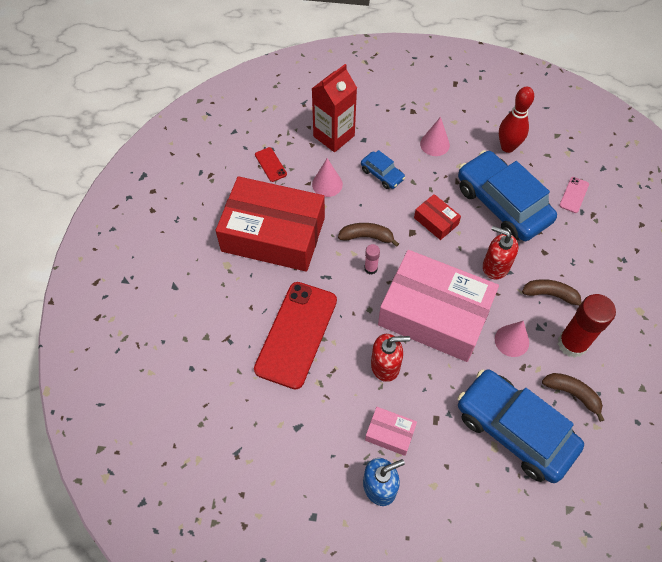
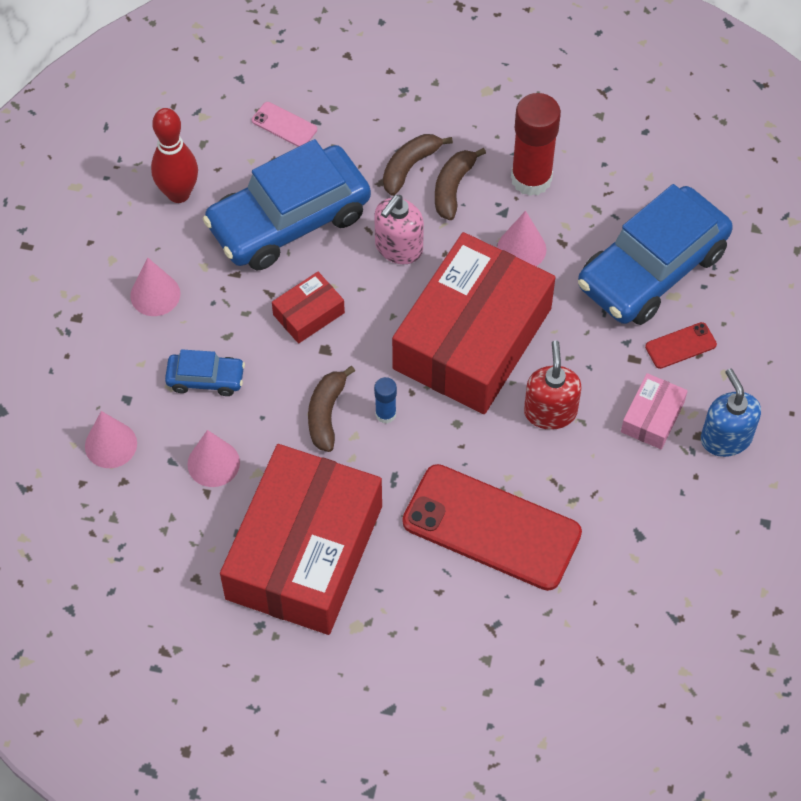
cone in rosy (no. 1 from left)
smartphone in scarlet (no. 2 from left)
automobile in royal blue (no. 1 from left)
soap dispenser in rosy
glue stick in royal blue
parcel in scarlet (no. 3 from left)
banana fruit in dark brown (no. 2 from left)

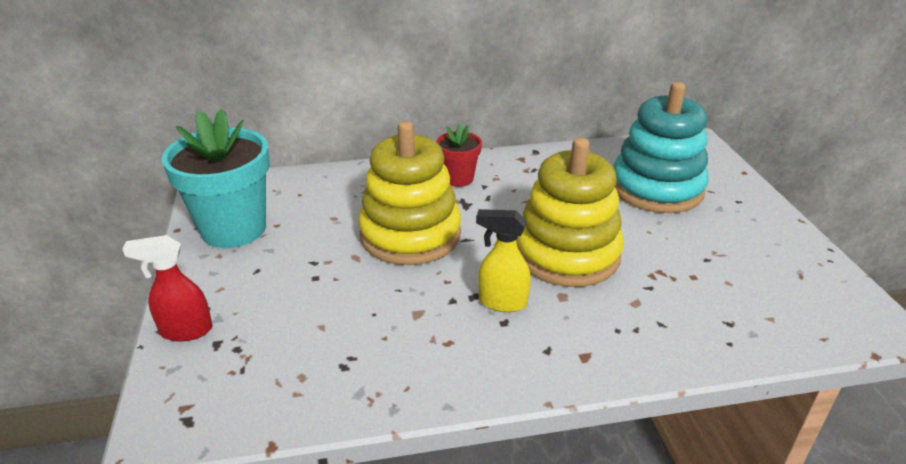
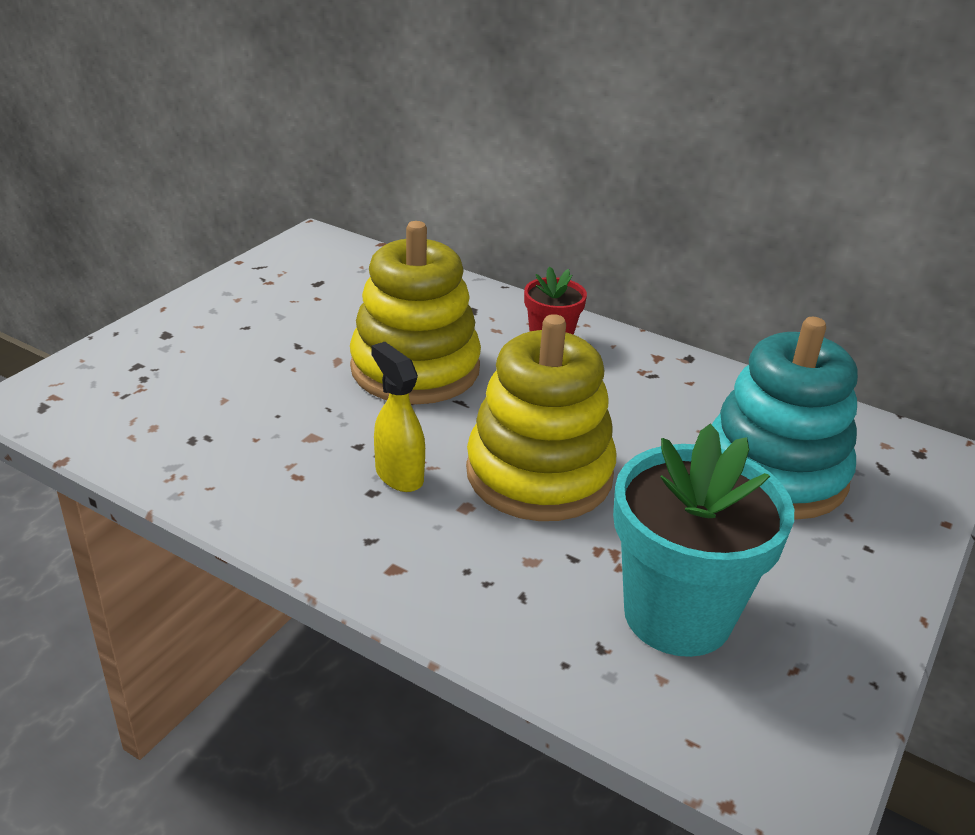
plant pot in teal
sprayer in scarlet

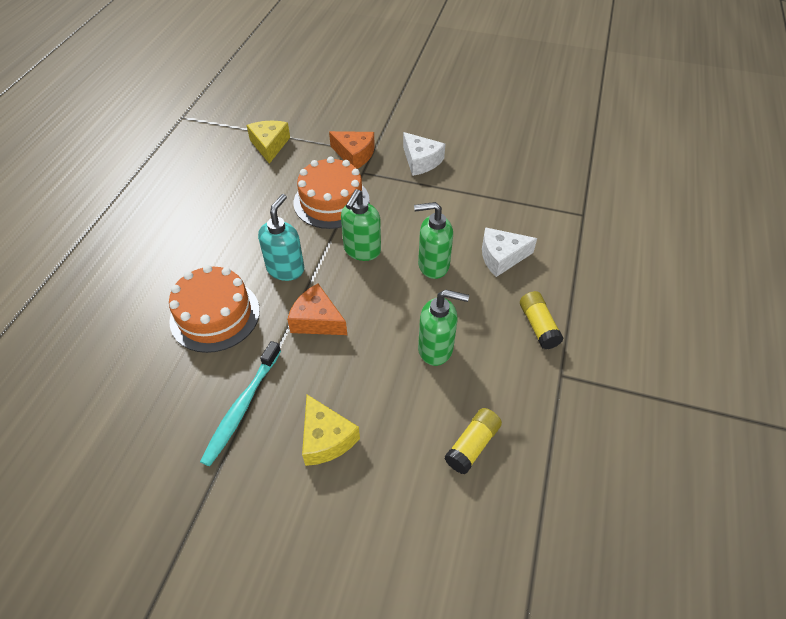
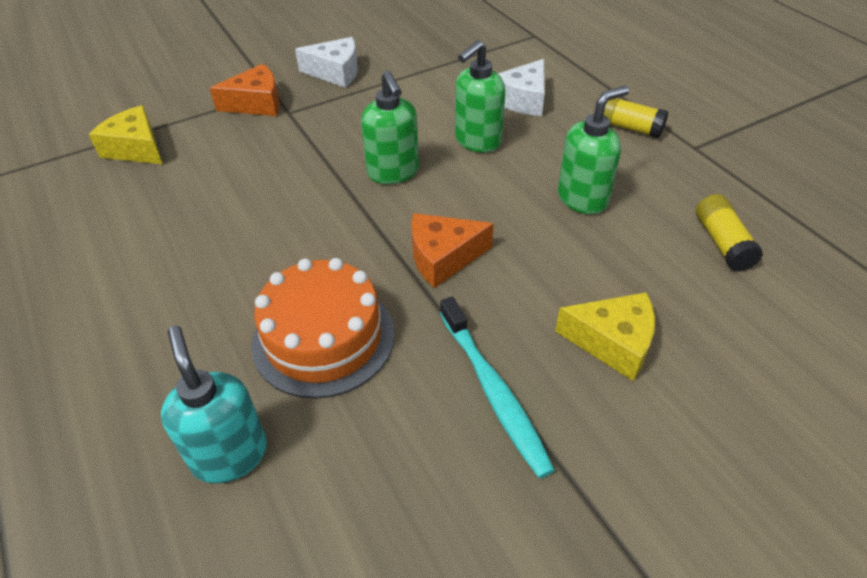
gateau in orange (no. 2 from left in the first image)
soap dispenser in teal

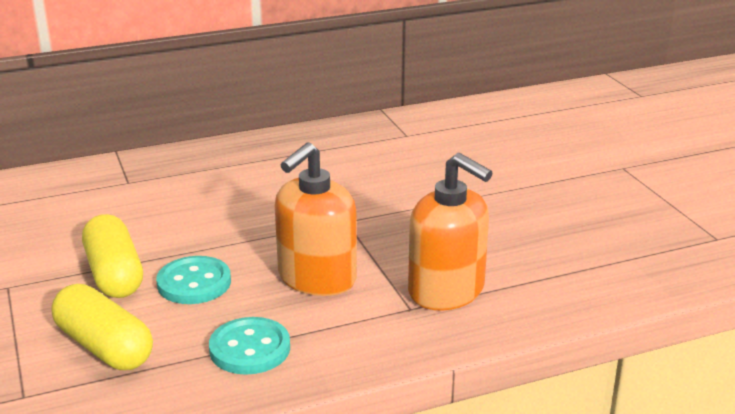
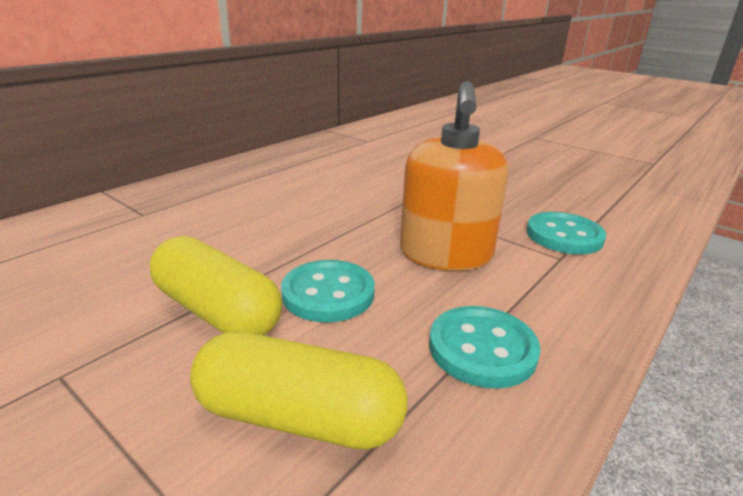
shirt button in teal (no. 3 from left)

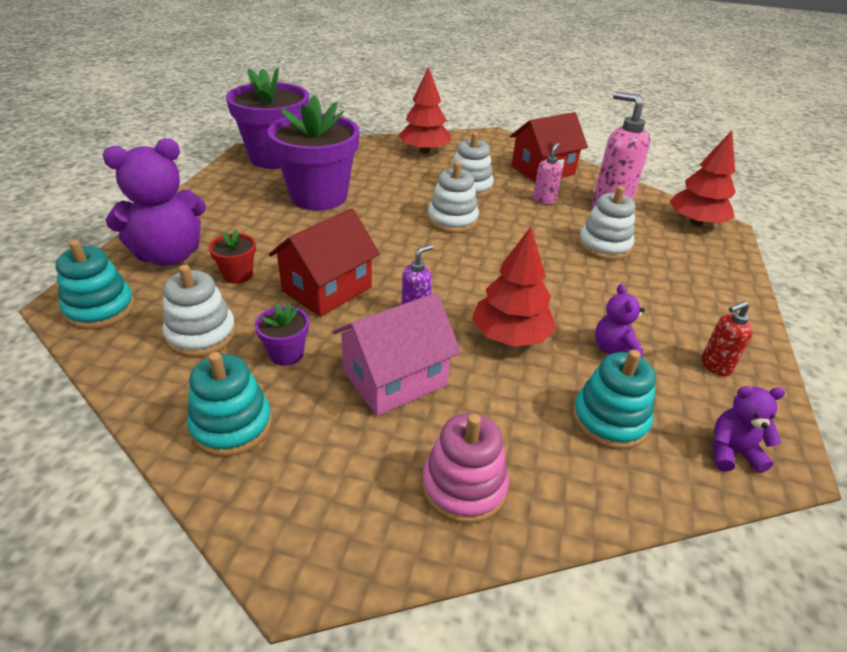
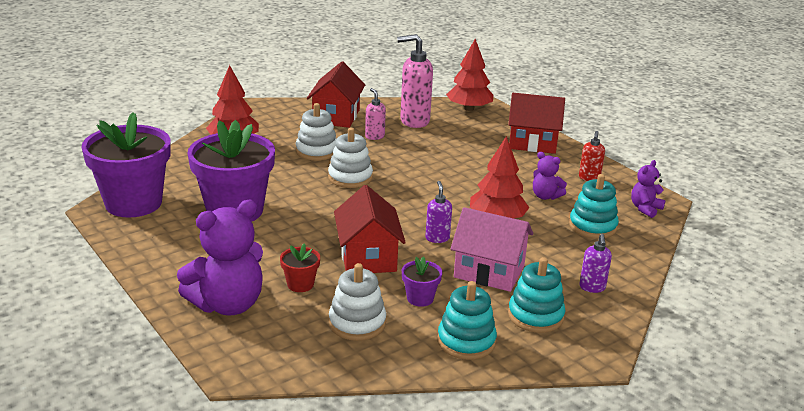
teddy in purple (no. 1 from left)
stacking rings in pure white (no. 4 from left in the first image)
stacking rings in teal (no. 2 from left)
toy house in rosy
soap dispenser in purple (no. 2 from left)
toy house in scarlet (no. 3 from left)

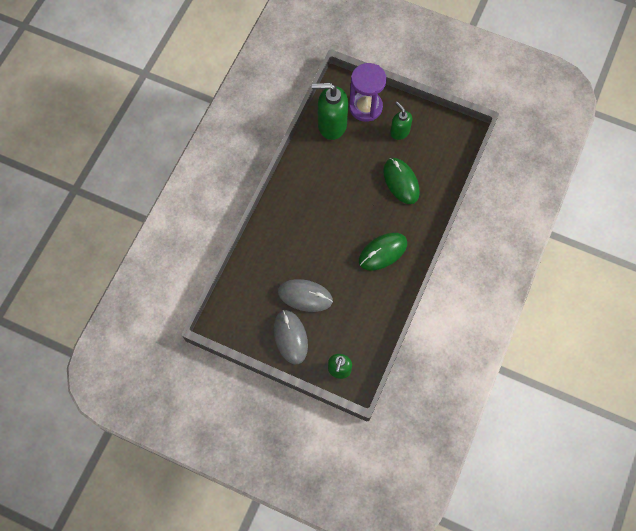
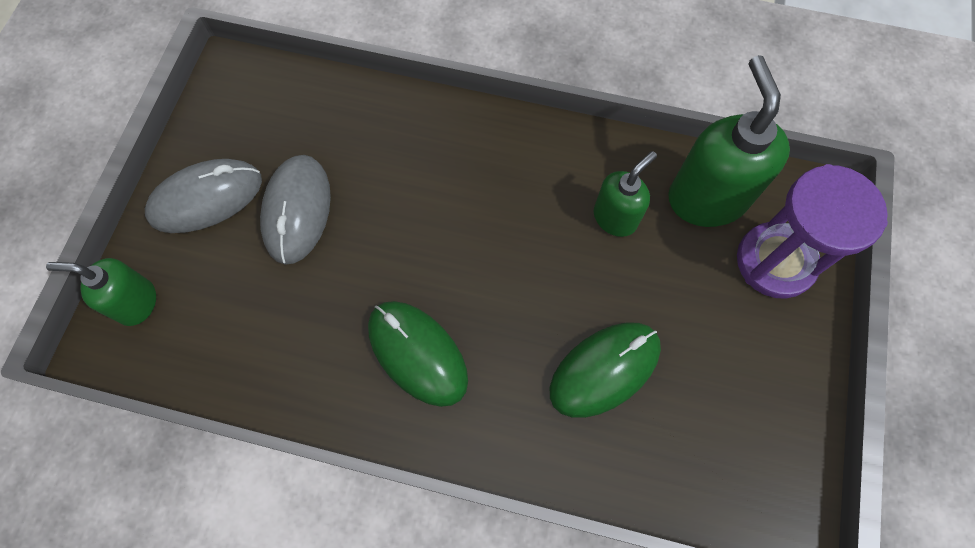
soap dispenser in green (no. 2 from left)

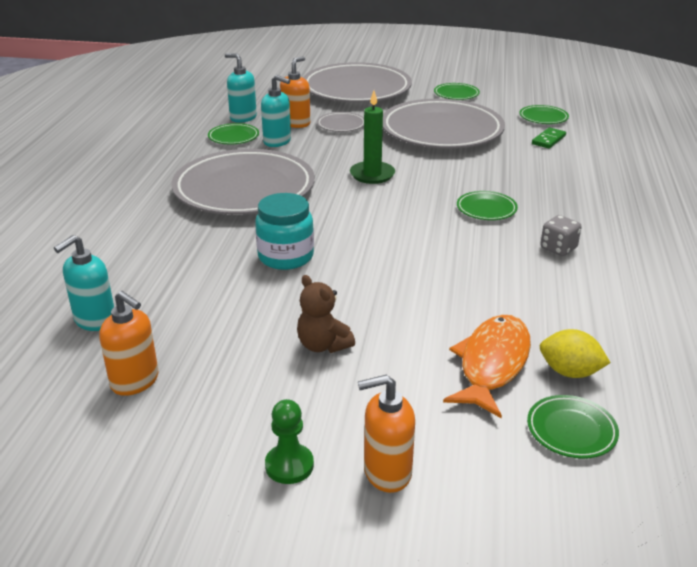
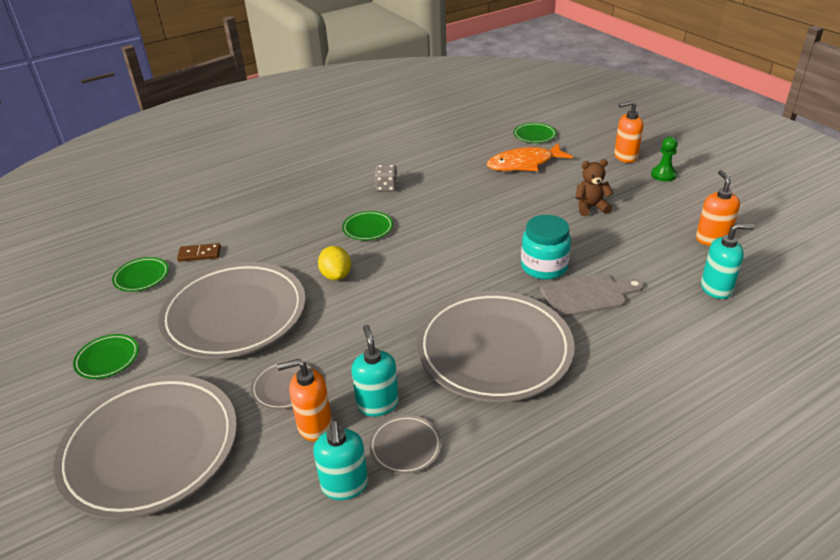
pillar candle in green
dinner plate in gray (no. 4 from left)
domino piece in dark brown
teddy in dark brown
lemon in bright yellow
soap dispenser in orange (no. 2 from left)
cutting board in gray

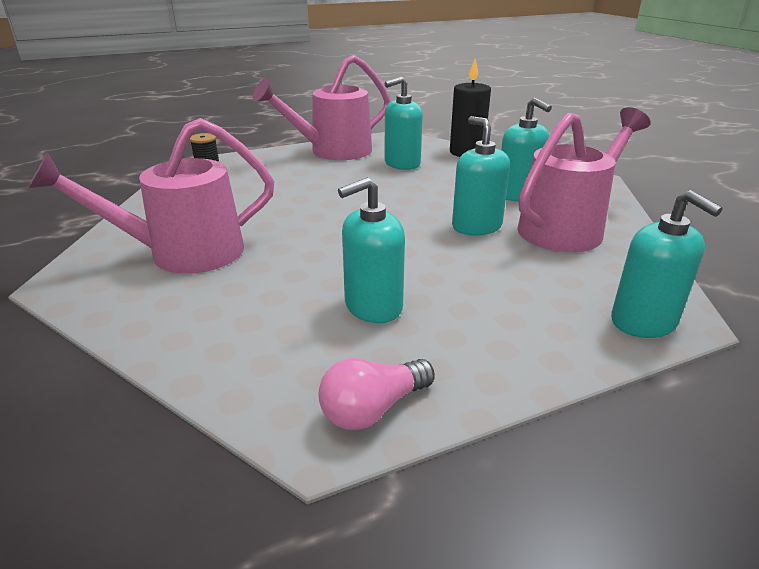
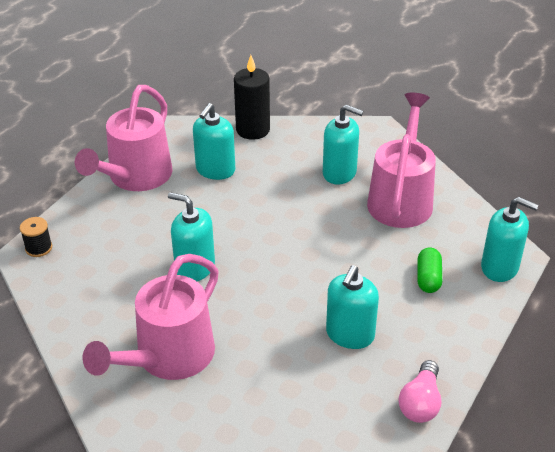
soap dispenser in teal (no. 1 from left)
pill shape in green

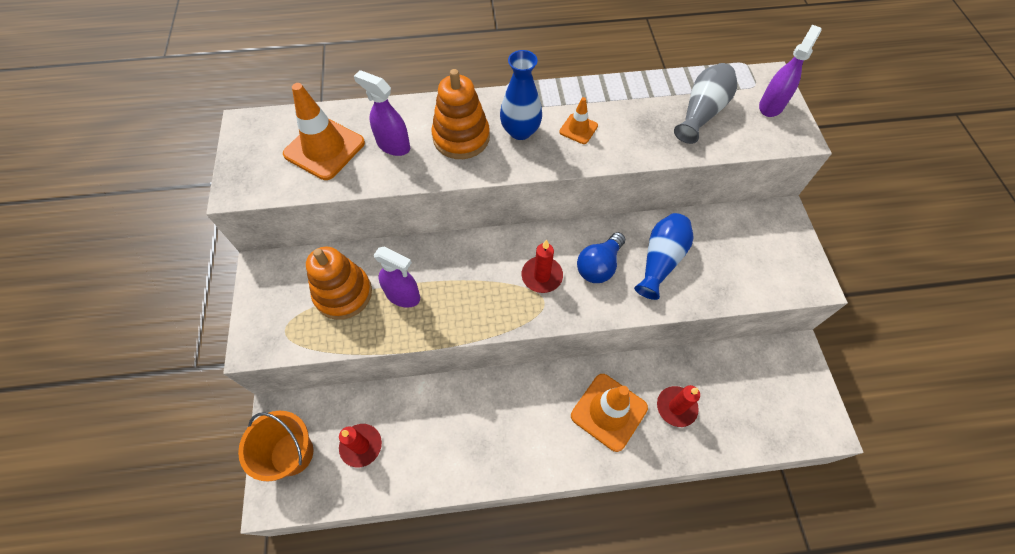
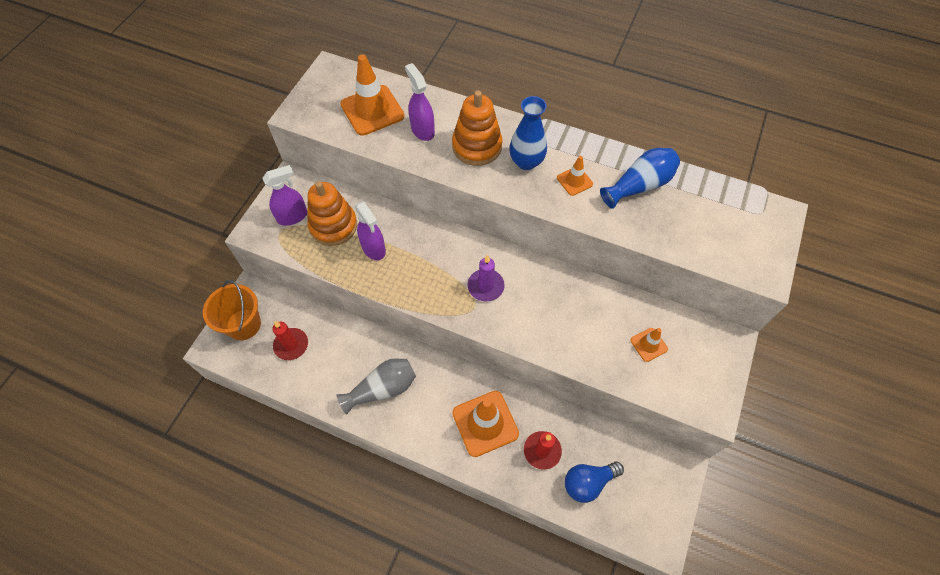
sprayer in purple (no. 1 from left)
flower vase in gray
flower vase in royal blue (no. 2 from left)
lightbulb in royal blue
pillar candle in purple
safety cone in orange (no. 4 from left)

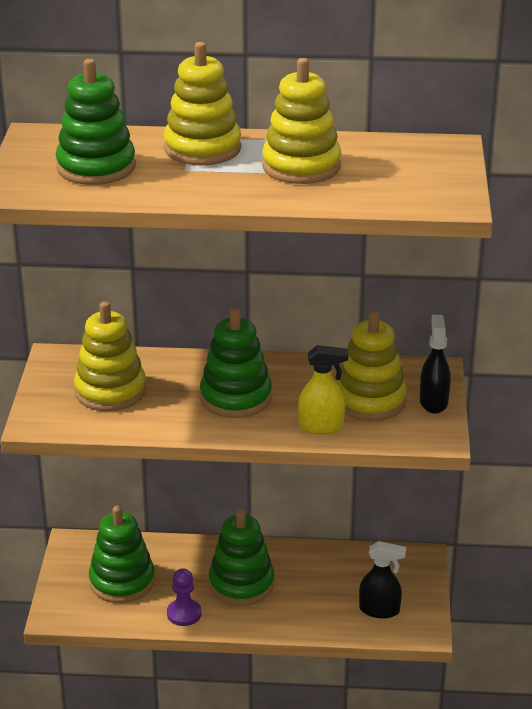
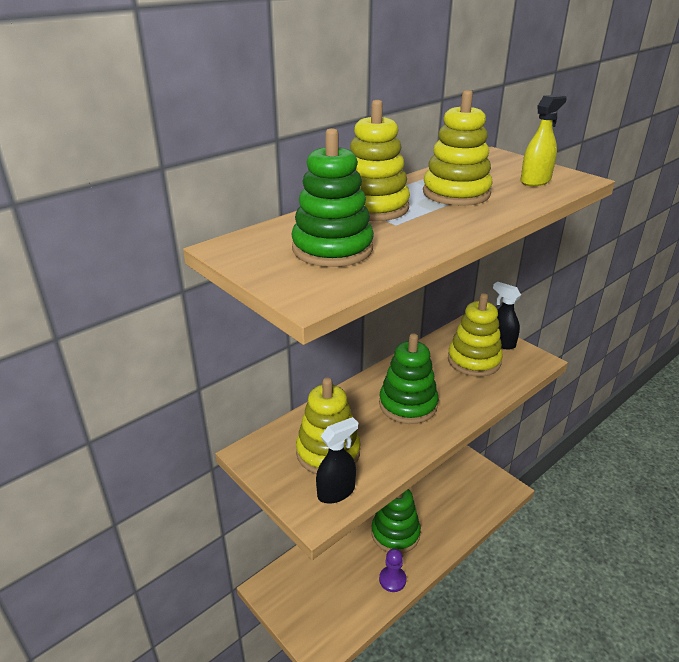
sprayer in bright yellow
stacking rings in green (no. 2 from left in the first image)
sprayer in ebony (no. 1 from left)

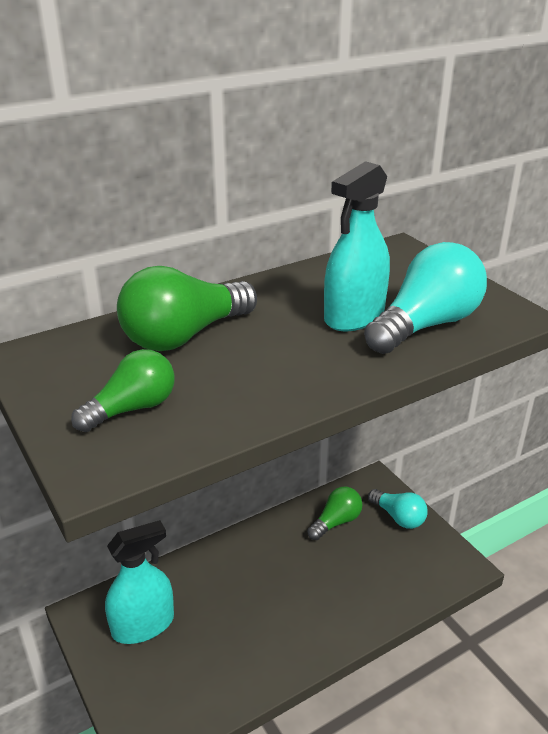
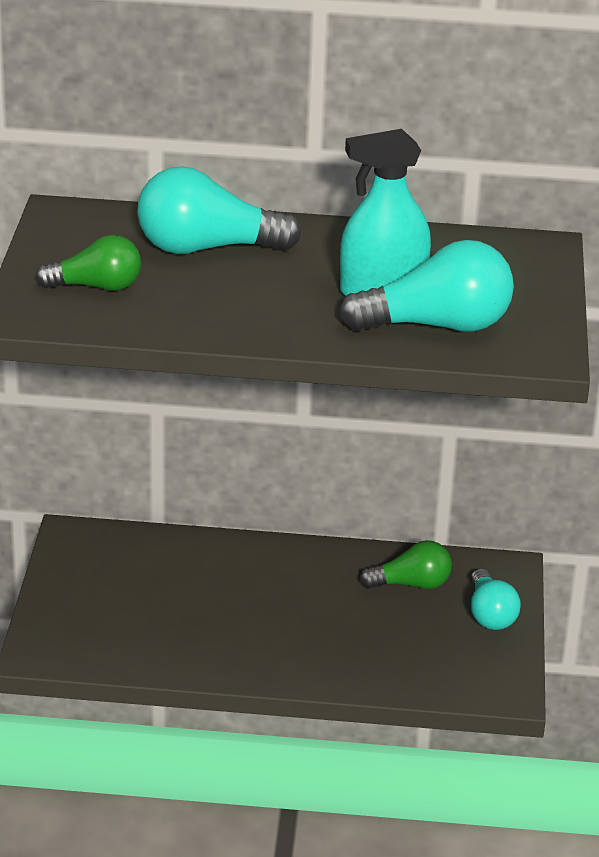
lightbulb in teal (no. 1 from left)
sprayer in teal (no. 1 from left in the first image)

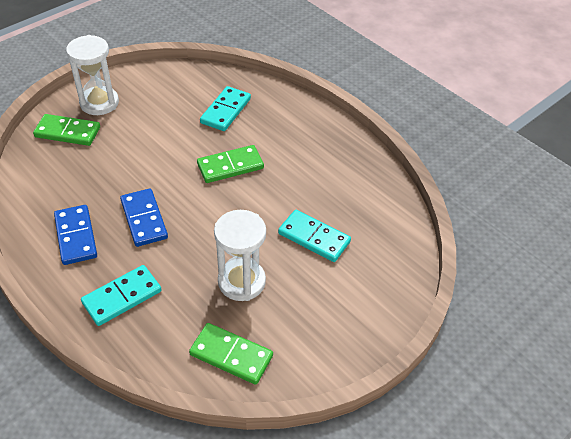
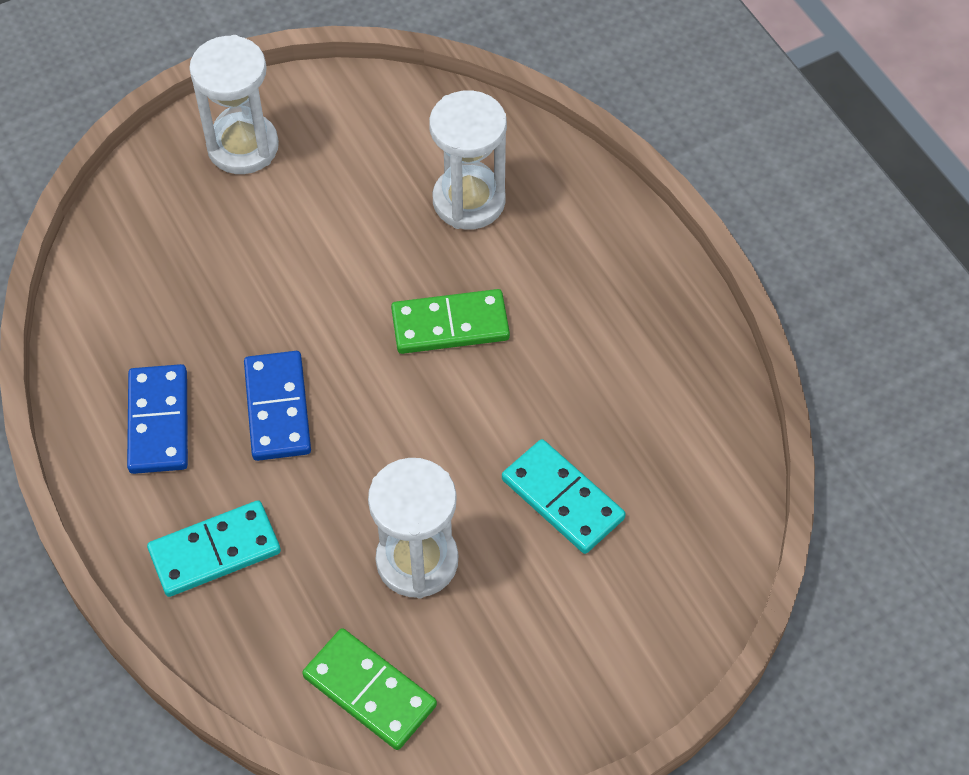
sand timer in pure white (no. 3 from left)
domino piece in green (no. 1 from left in the first image)

